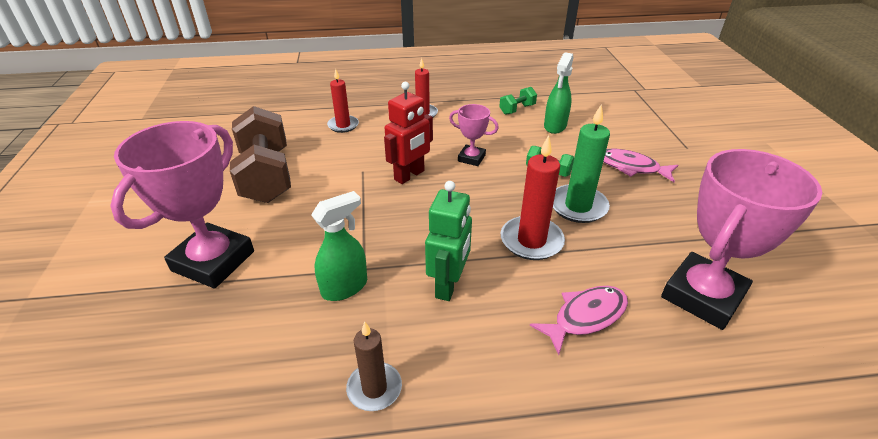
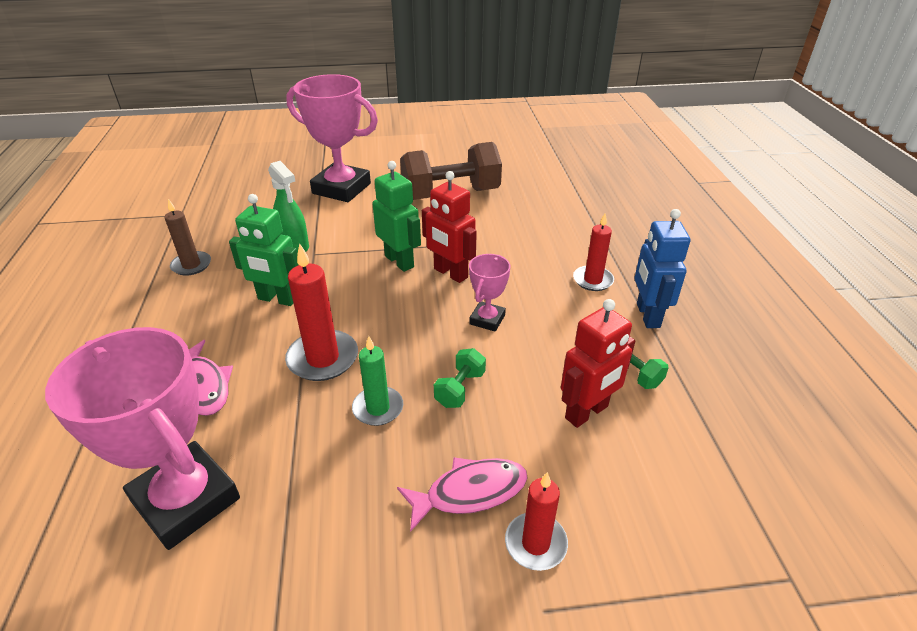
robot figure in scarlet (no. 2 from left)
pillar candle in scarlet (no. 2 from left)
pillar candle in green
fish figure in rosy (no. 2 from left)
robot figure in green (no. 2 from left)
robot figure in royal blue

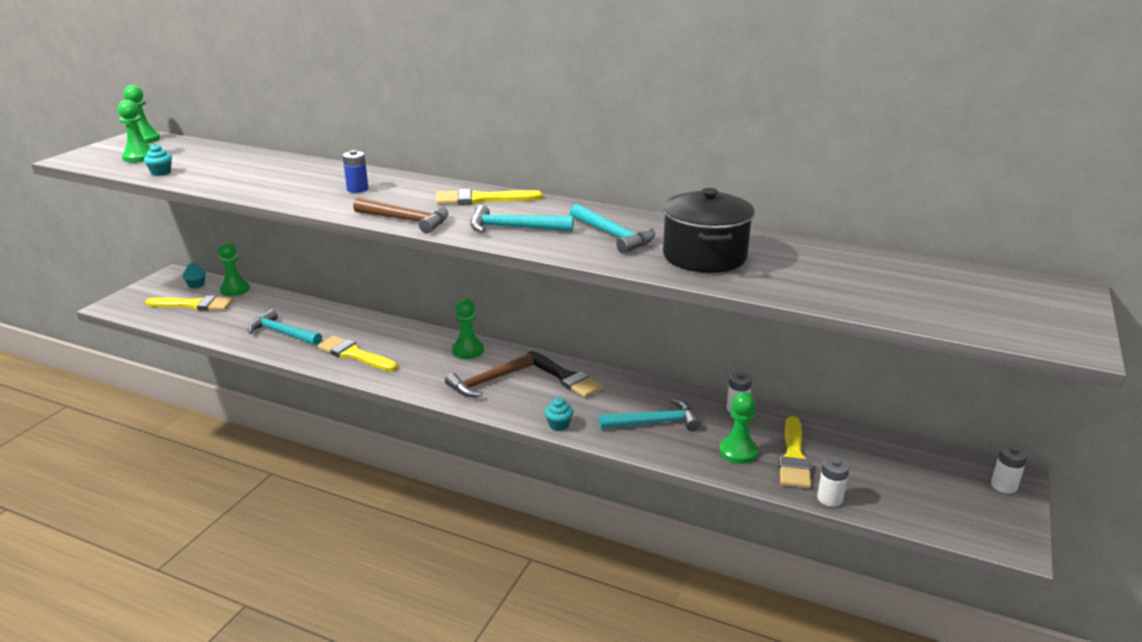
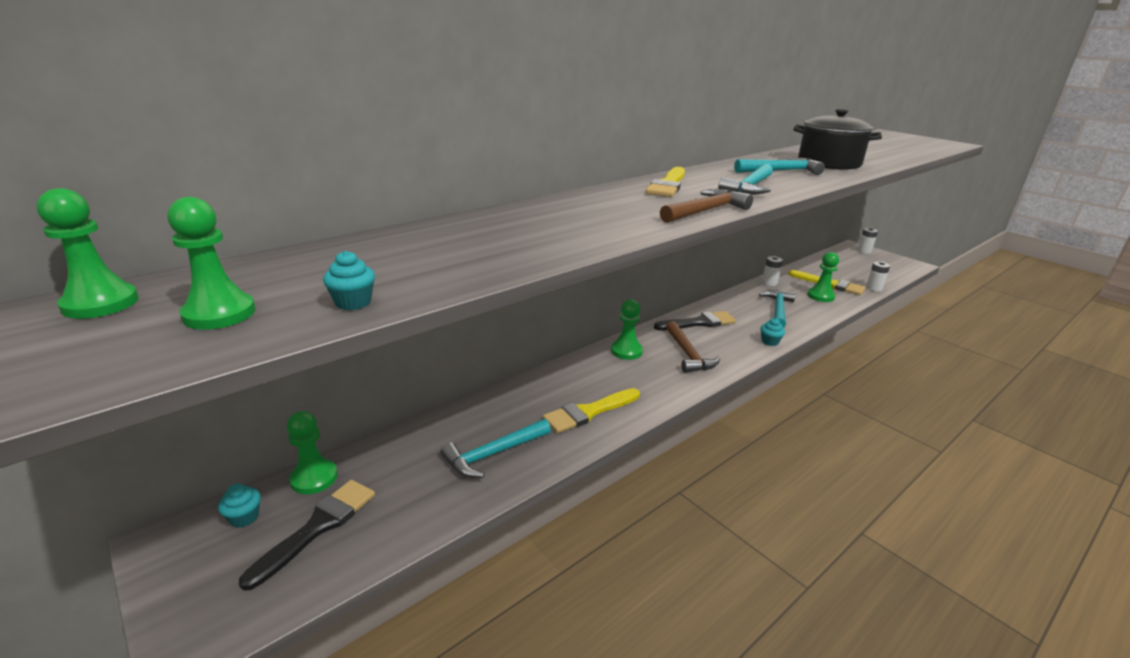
battery in royal blue
brush in ebony (no. 1 from left)

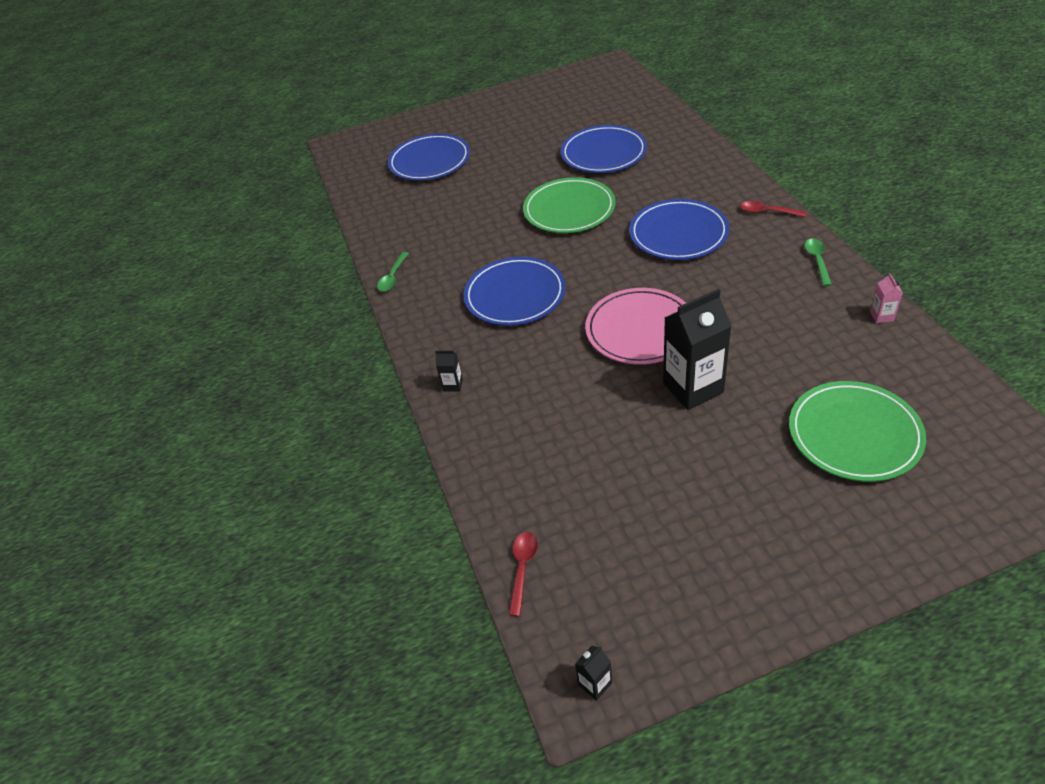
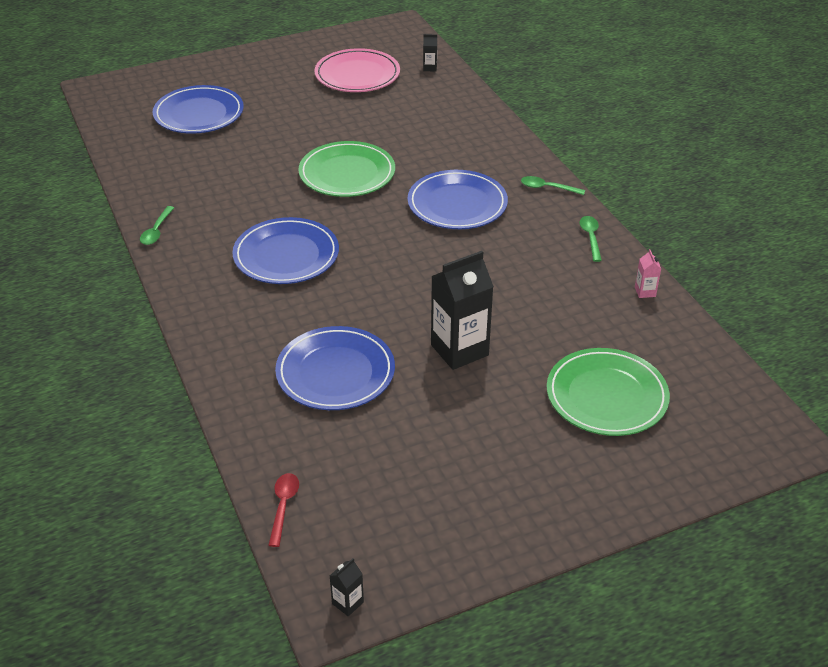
dinner plate in royal blue (no. 3 from left)
spoon in green (no. 2 from left)
dinner plate in rosy
carton in ebony (no. 2 from left)

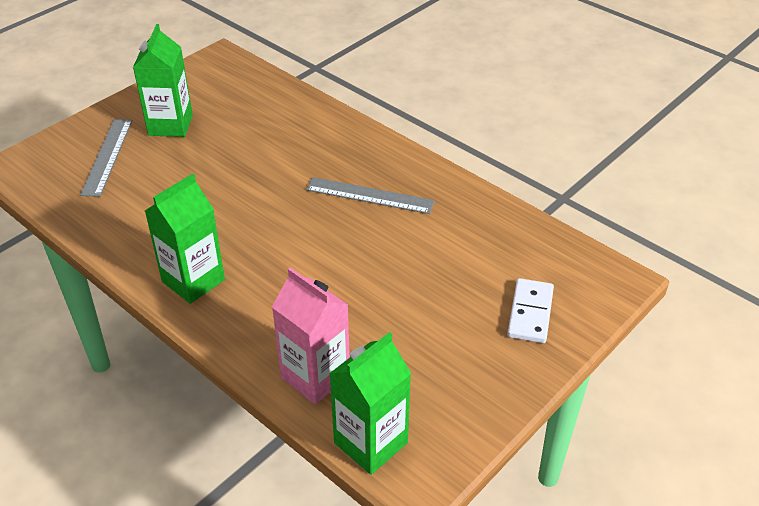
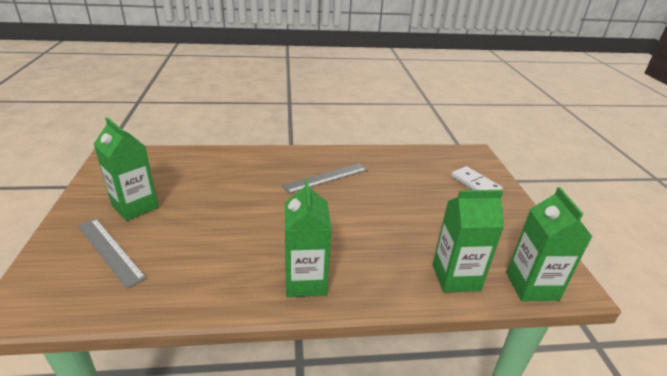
carton in green (no. 3 from left)

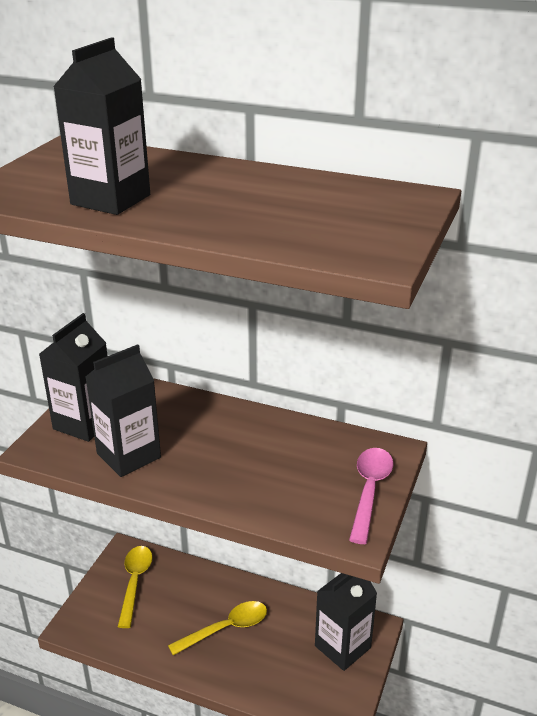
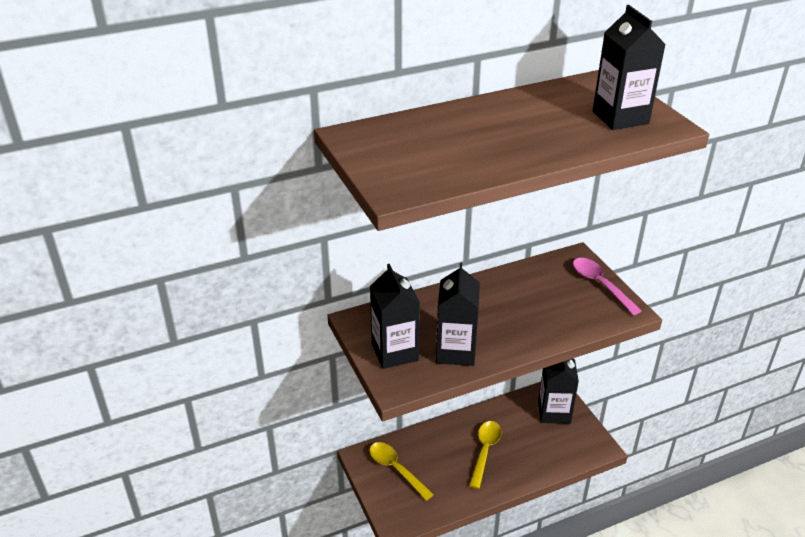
carton in ebony (no. 4 from left)

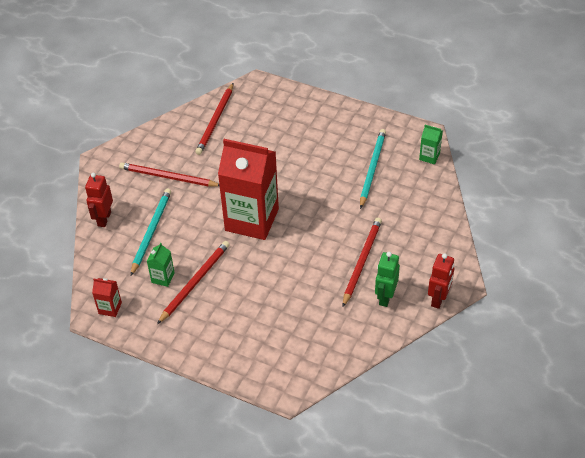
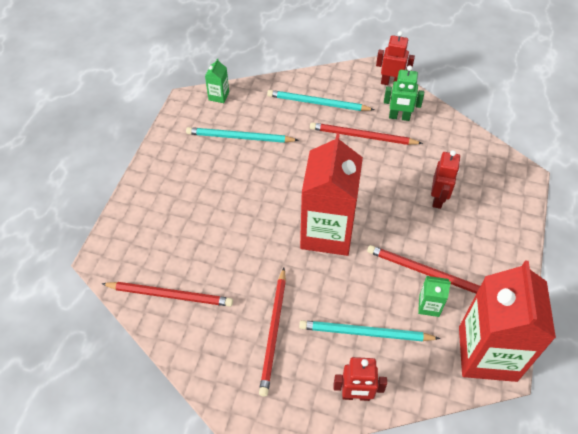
carton in scarlet (no. 2 from left)
pencil in teal (no. 2 from left)
robot figure in scarlet (no. 3 from left)

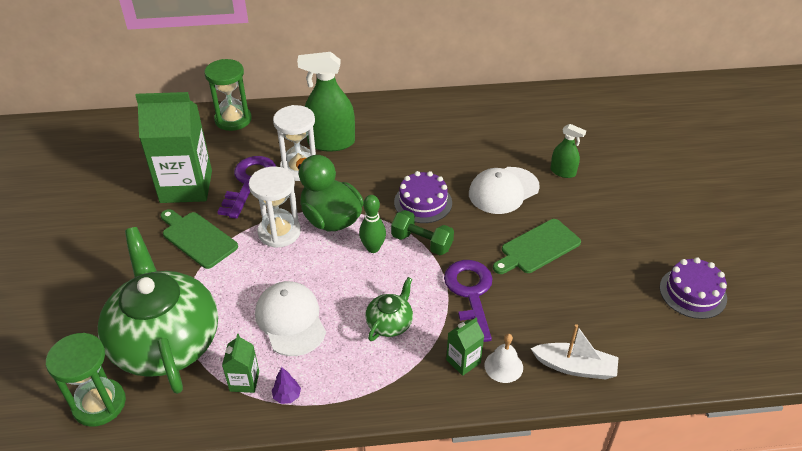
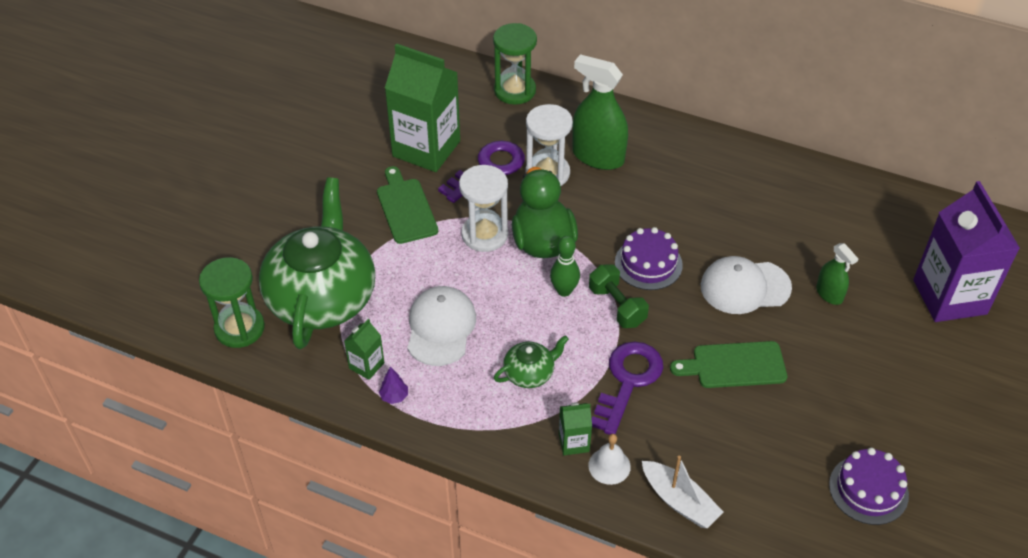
carton in purple

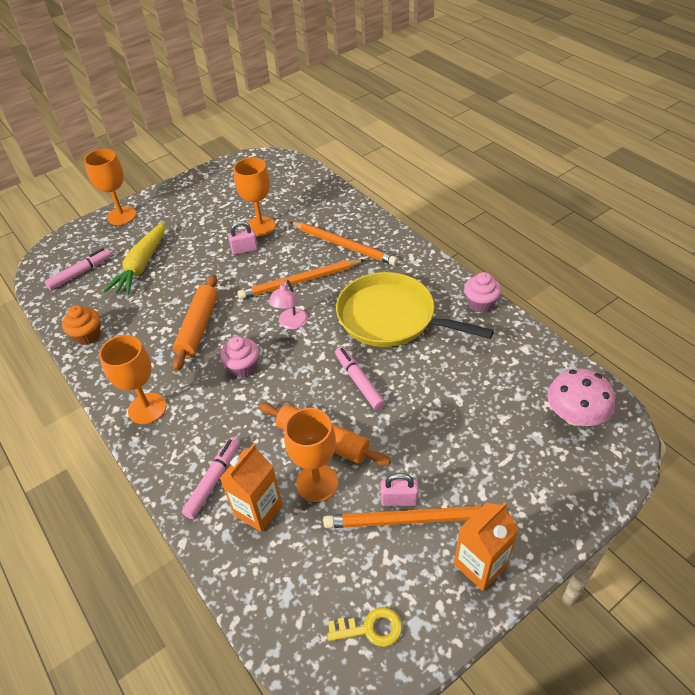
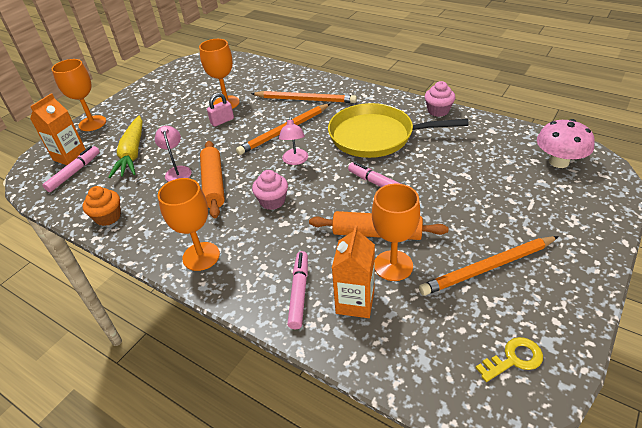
lock in rosy (no. 2 from left in the first image)
carton in orange (no. 1 from left)
lamp in rosy (no. 1 from left)

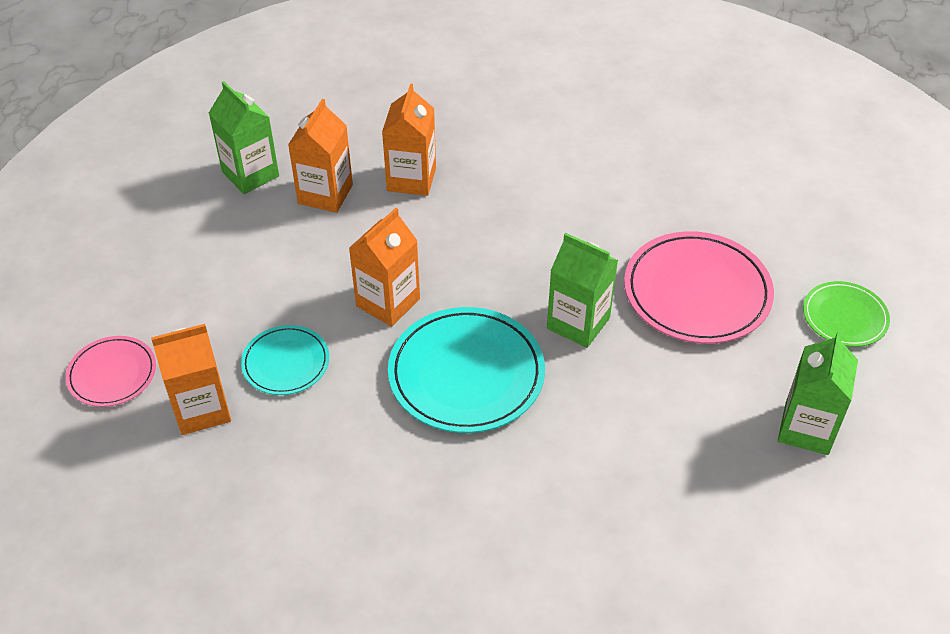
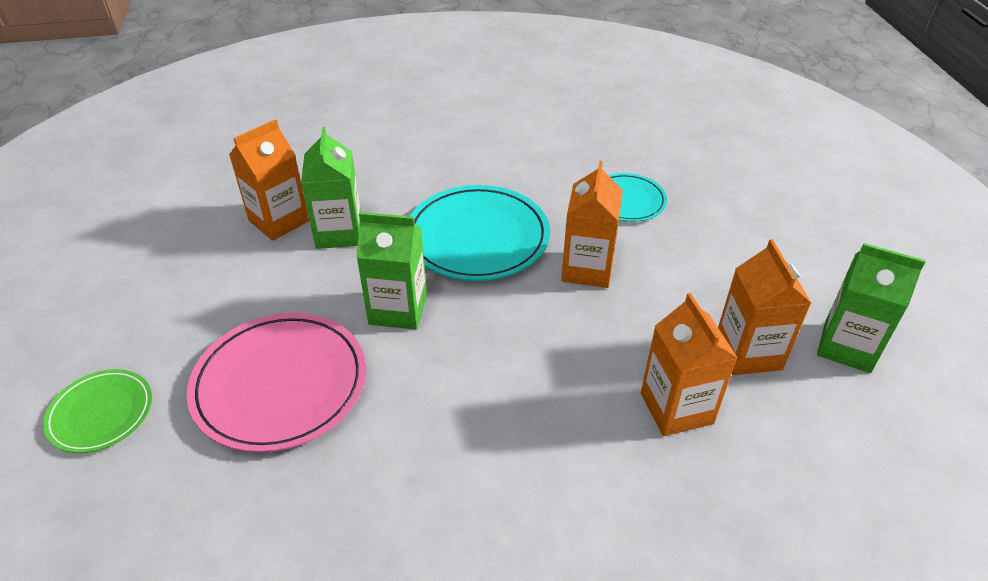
carton in orange (no. 1 from left)
carton in green (no. 1 from left)
dinner plate in rosy (no. 1 from left in the first image)

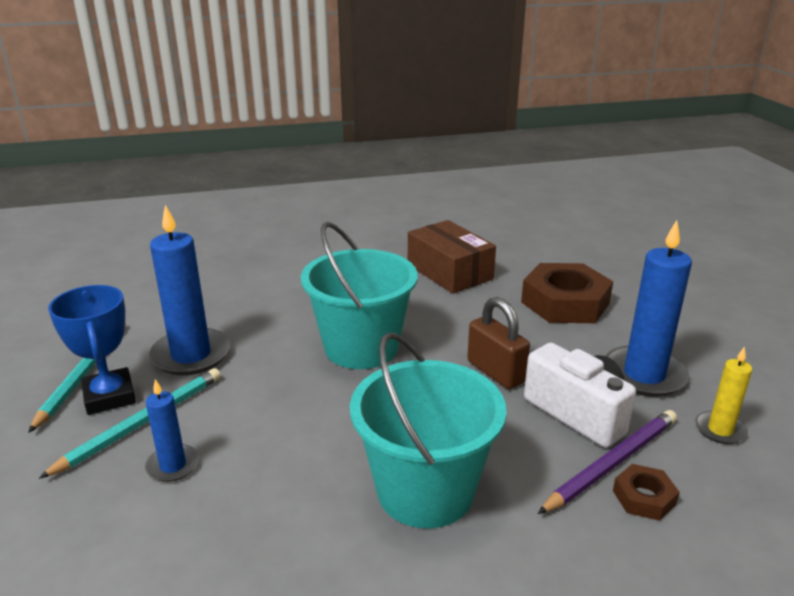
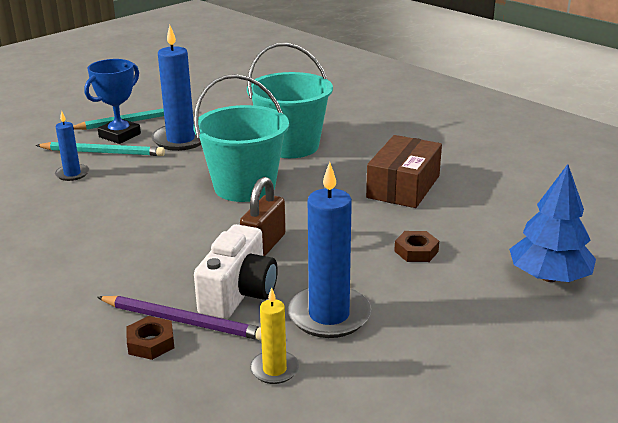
hex nut in dark brown (no. 2 from left)
bucket in teal (no. 2 from left)
fir tree in royal blue

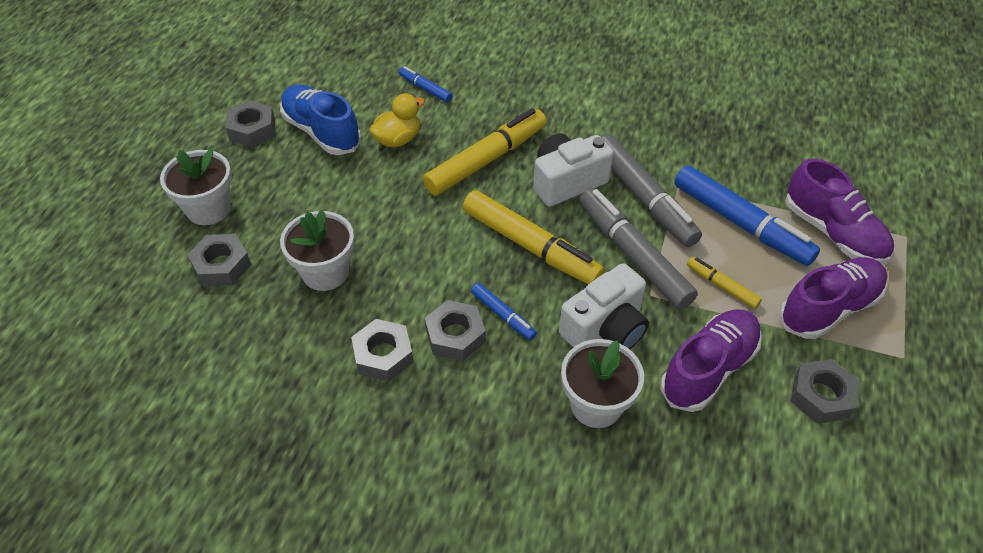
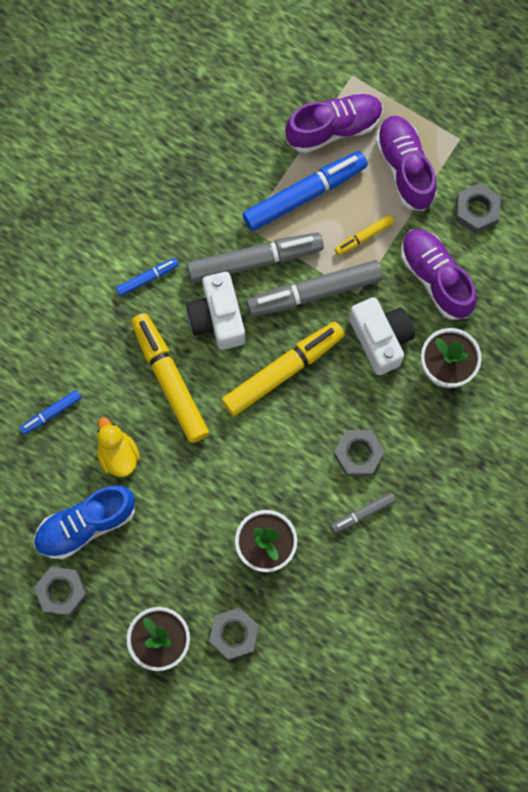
felt pen in royal blue (no. 2 from left)
felt pen in gray (no. 3 from left)

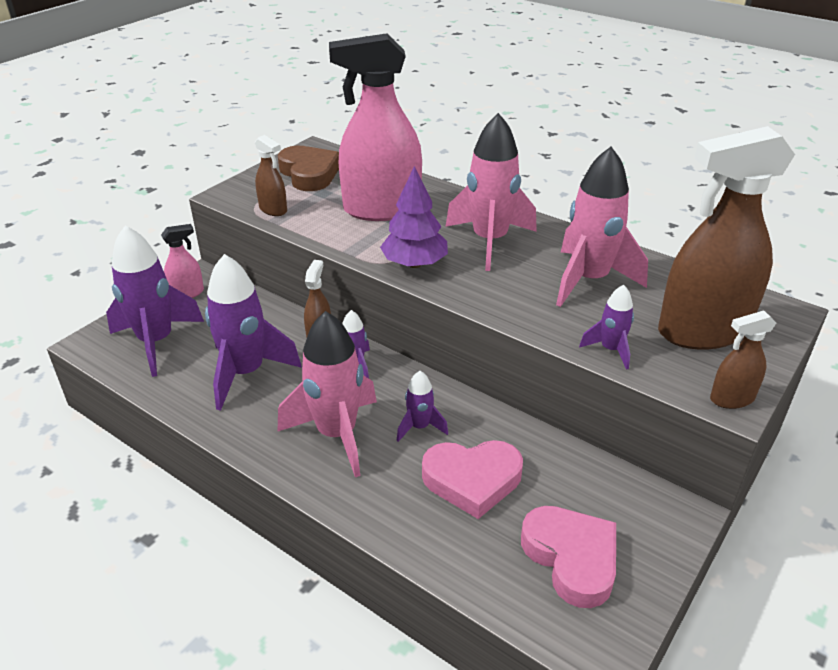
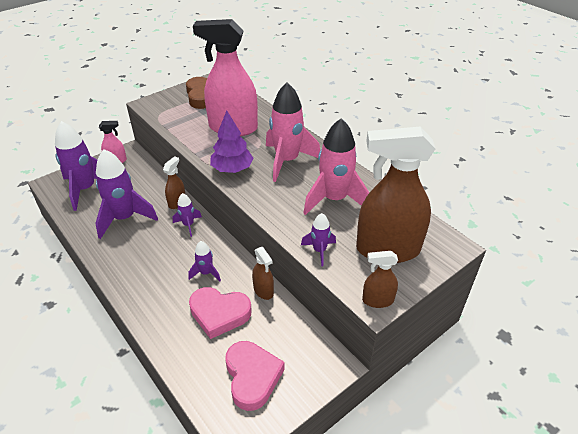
sprayer in dark brown (no. 2 from left)
spaceship in rosy (no. 1 from left in the first image)

